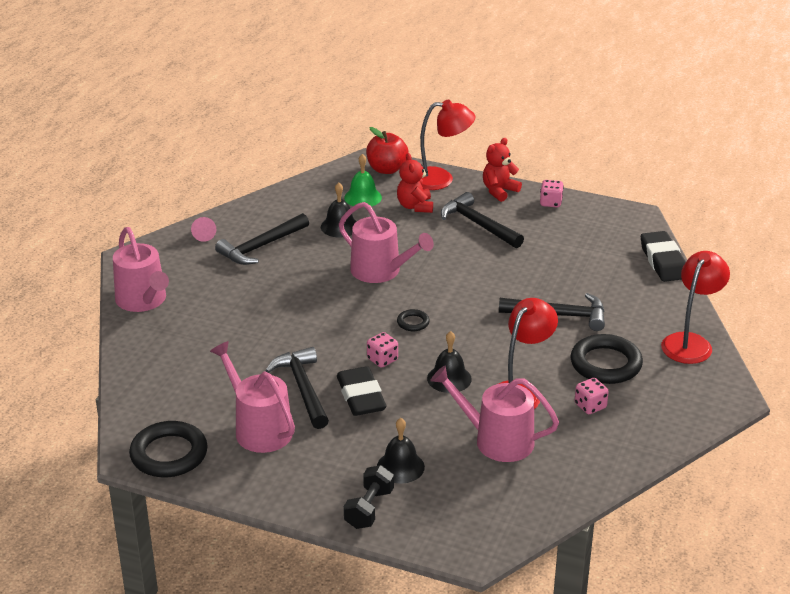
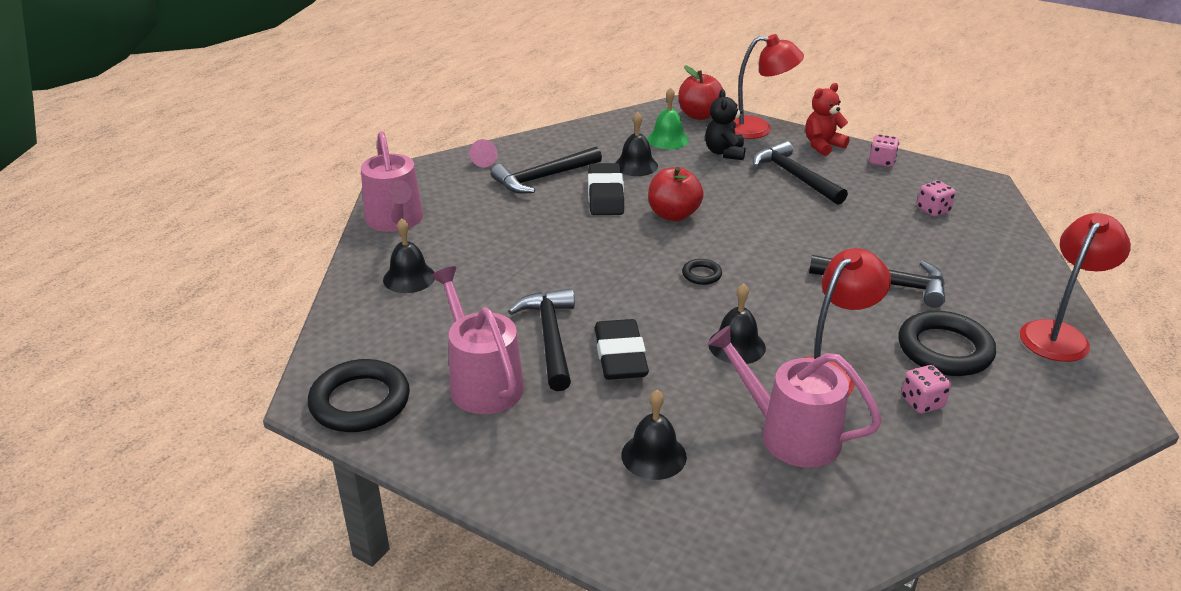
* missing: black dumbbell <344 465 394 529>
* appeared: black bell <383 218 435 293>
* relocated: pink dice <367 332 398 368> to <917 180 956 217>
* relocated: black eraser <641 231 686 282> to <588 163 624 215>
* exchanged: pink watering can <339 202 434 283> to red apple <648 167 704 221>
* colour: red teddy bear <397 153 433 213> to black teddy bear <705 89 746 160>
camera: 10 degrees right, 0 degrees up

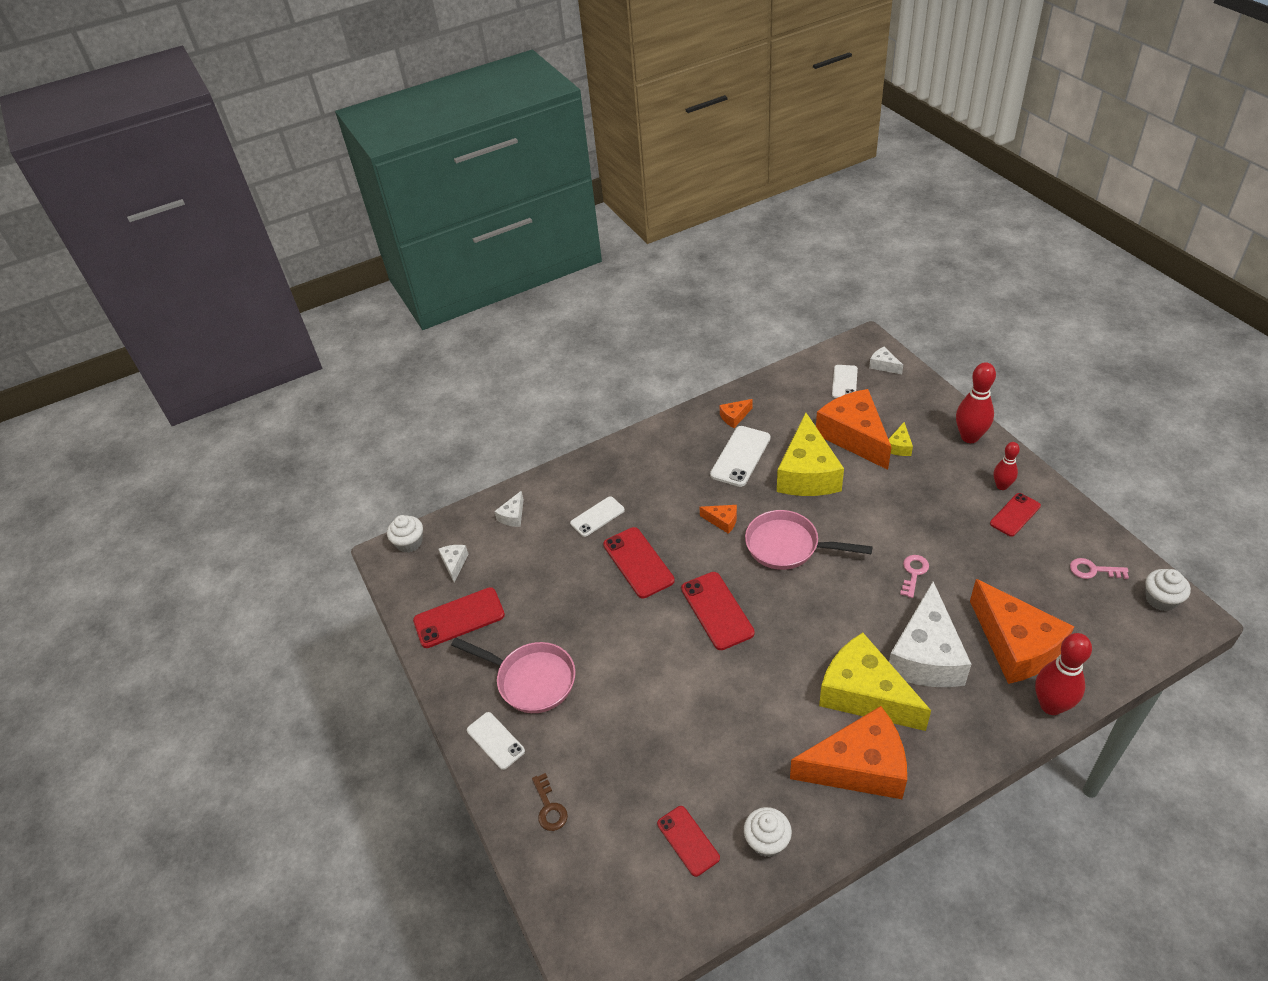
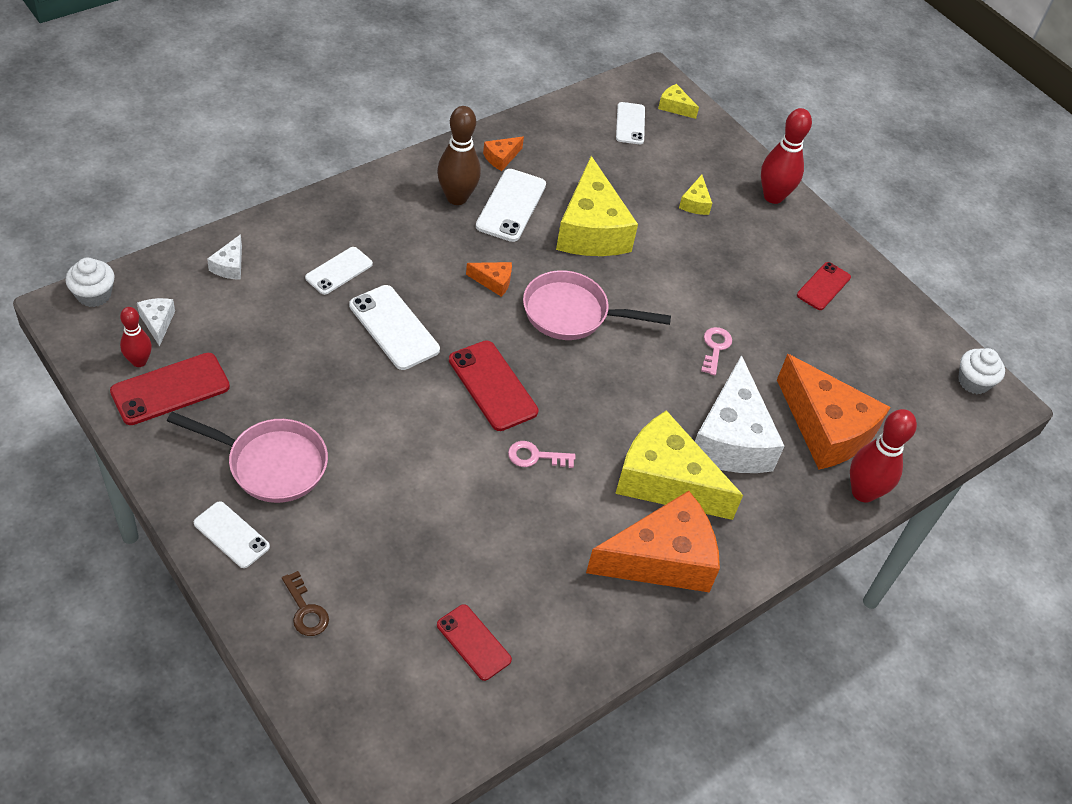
* missing: white cupcake <744 807 792 857>
* missing: orange cheese <816 389 891 470>
* appeared: brown bowling pin <437 106 481 205>
* relocated: red bowling pin <994 442 1020 490> to <120 307 152 367>
* relocated: pink key <1070 558 1129 579> to <508 441 575 468>
* colour: red phone <603 527 675 598> to white phone <349 285 440 370>
* colour: white cheese <869 347 903 374> to yellow cheese <658 84 699 119>
camera: 20 degrees left, 5 degrees up

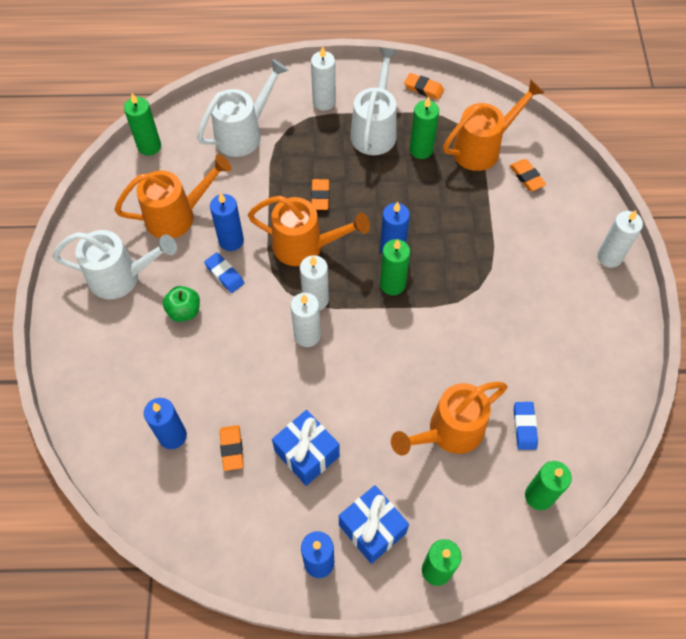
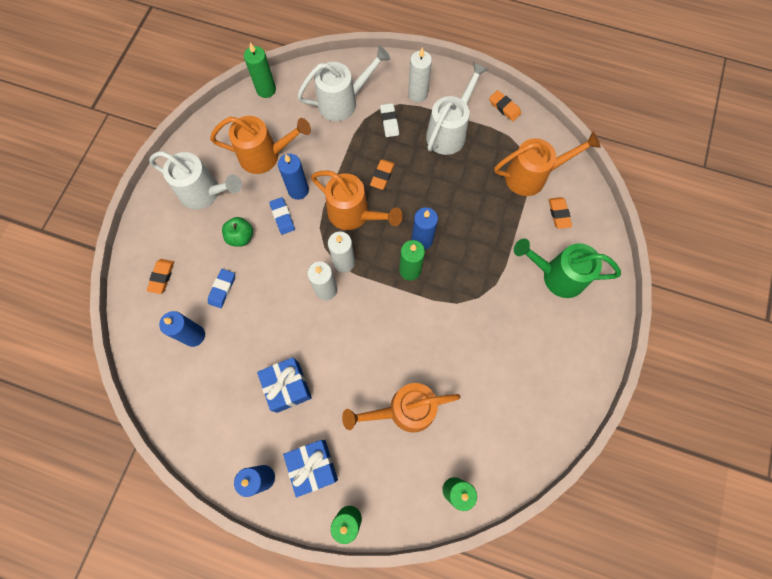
* missing: green candle <410 96 439 159>
* missing: white candle <597 210 643 268>
* appeared: white eraser <380 103 399 137>
* appeared: green watering can <514 238 621 298>
* relocated: orange eraser <220 425 244 471> to <147 259 174 294>
* relocated: blue eraser <514 402 538 450> to <208 269 235 308>
camera: 20 degrees right, 10 degrees up

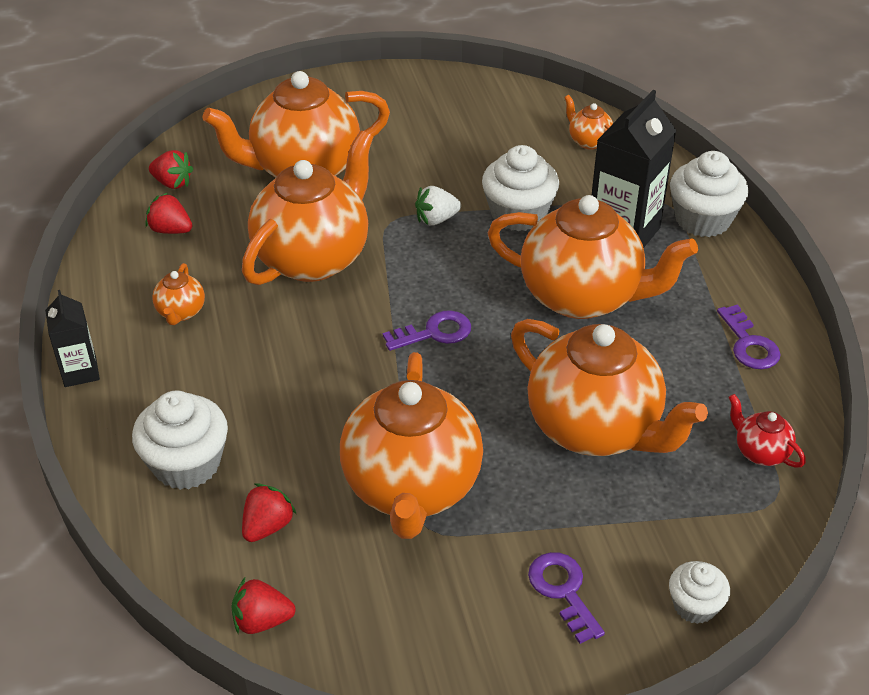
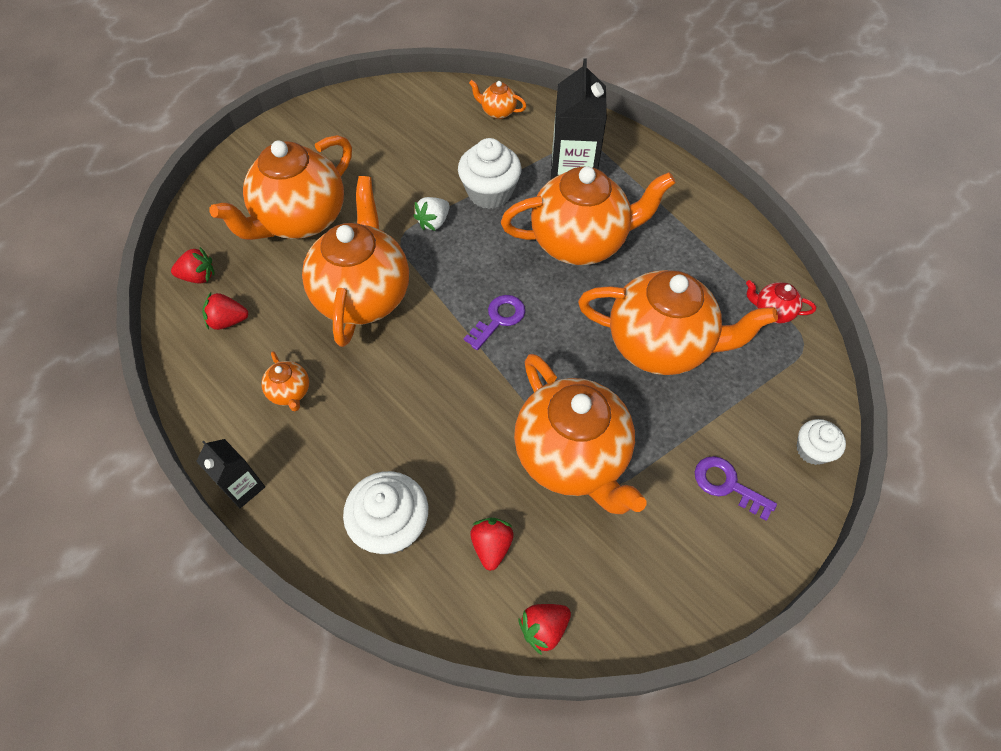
* missing: white cupcake <670 151 749 237>
* missing: purple key <717 305 781 369>
camera: 30 degrees left, 15 degrees up

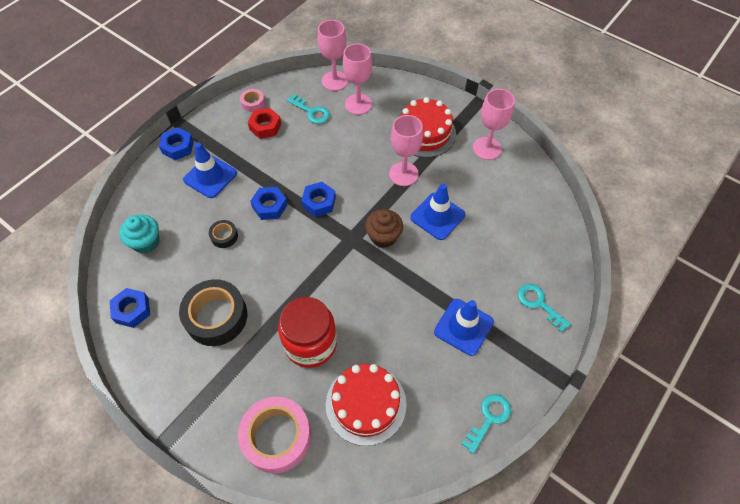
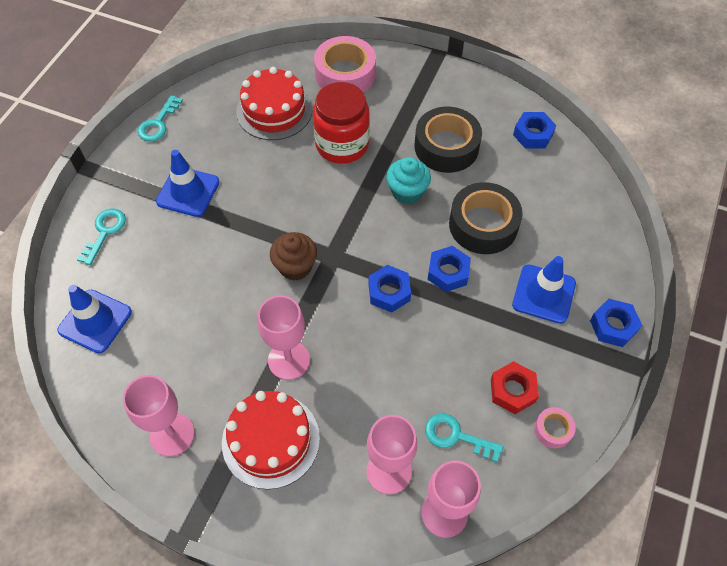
* relocated: turquoise cupcake <119 215 159 254> to <386 157 431 205>
* relocated: blue traffic cone <410 184 465 240> to <57 285 132 353>
* spun: turquoise key <518 284 571 333> = <77 208 126 265> 105 degrees counterclockwise
* size: black tape <209 220 238 248> = <449 182 523 254> x2.12
camera: 165 degrees right, 0 degrees up

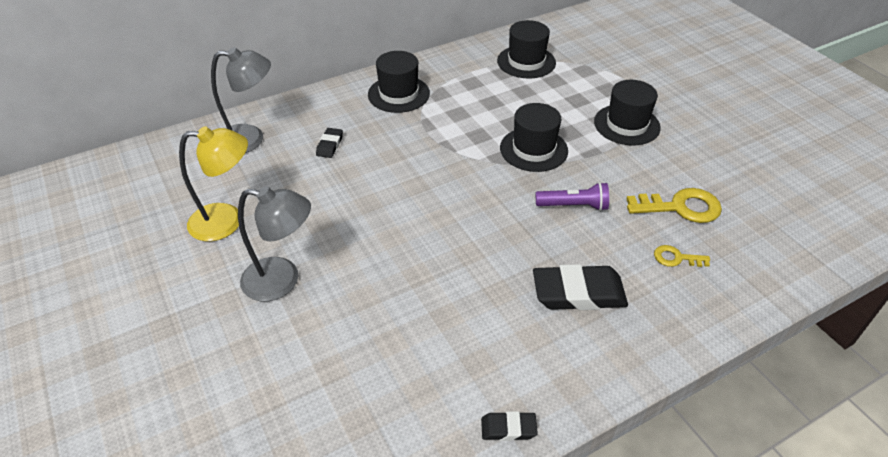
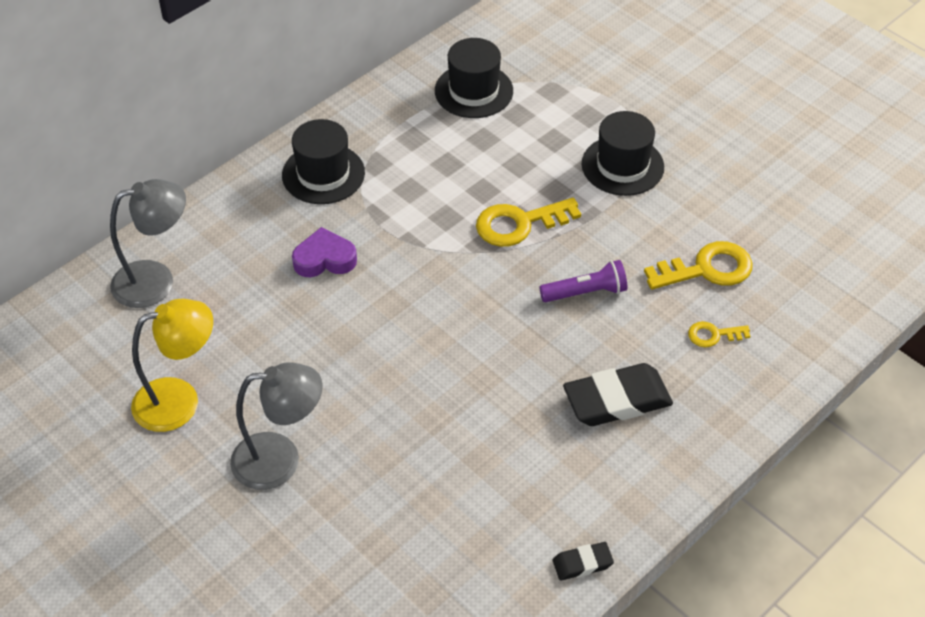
* missing: black eraser <316 128 343 158>
* appeared: purple heart <292 227 357 277>
* exchanged: black hat <500 103 568 172> to yellow key <476 198 581 247>
camera: 15 degrees left, 5 degrees up

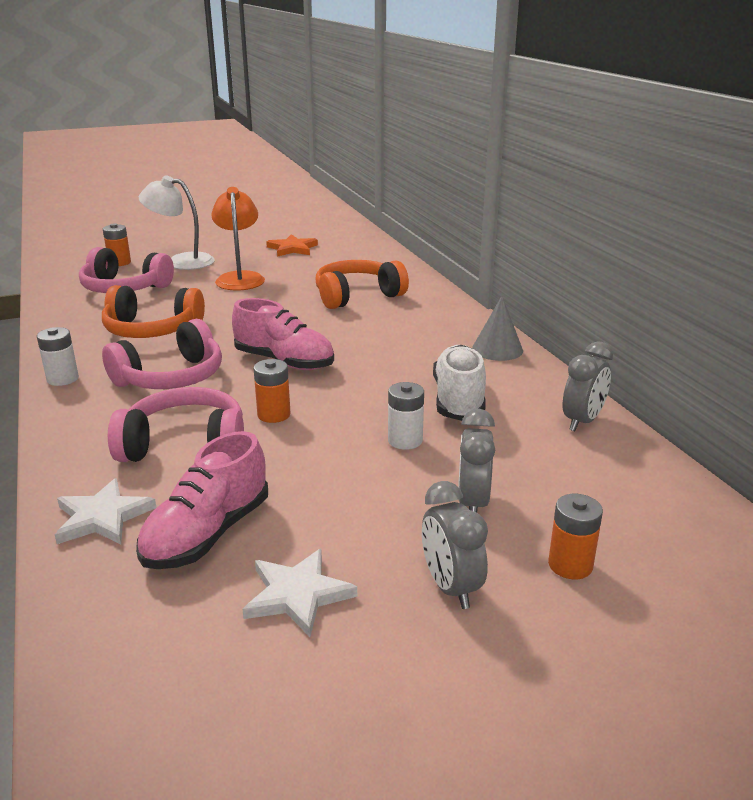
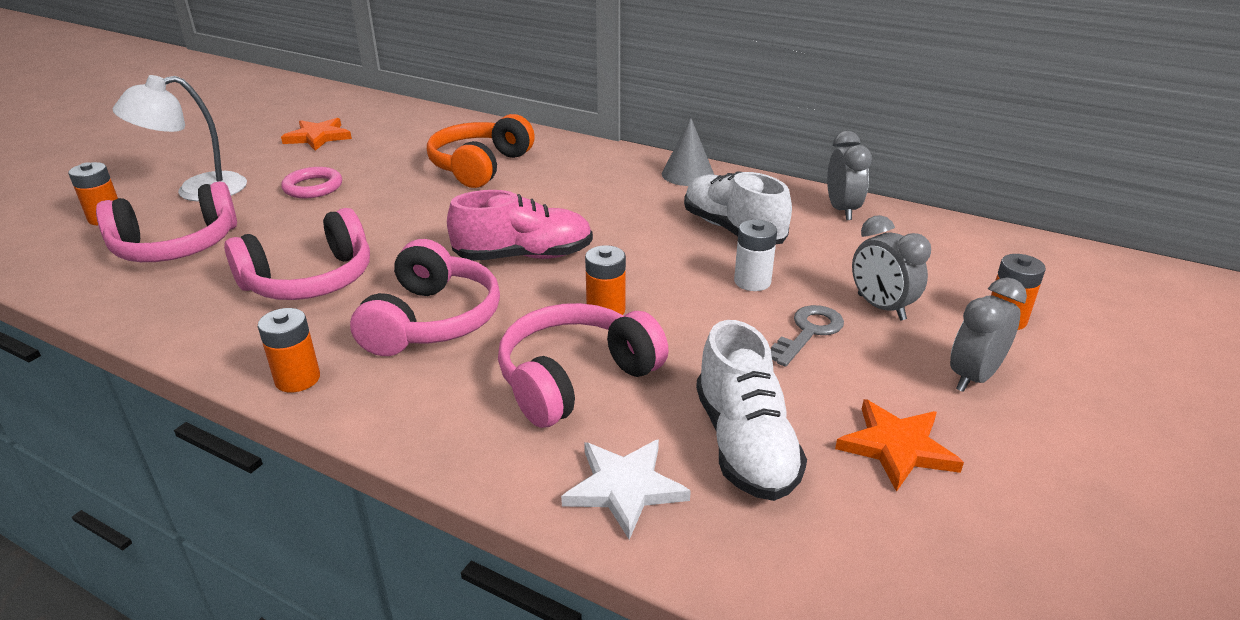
* appeared: grey key <771 305 844 367>
* exchanged: orange lamp <211 187 265 291> to pink ring <281 167 342 198>
* colour: white battery <37 327 79 386> to orange battery <258 308 320 392>
* colour: orange headphones <102 285 205 338> to pink headphones <224 208 370 300>
* colour: pink shoe <136 431 268 569> to white shoe <696 320 807 501>
* colour: white star <243 549 357 637> to orange star <835 399 964 492>
* spun: grey clock <422 481 488 609> = <950 278 1027 392> 105 degrees clockwise
camera: 40 degrees left, 5 degrees up

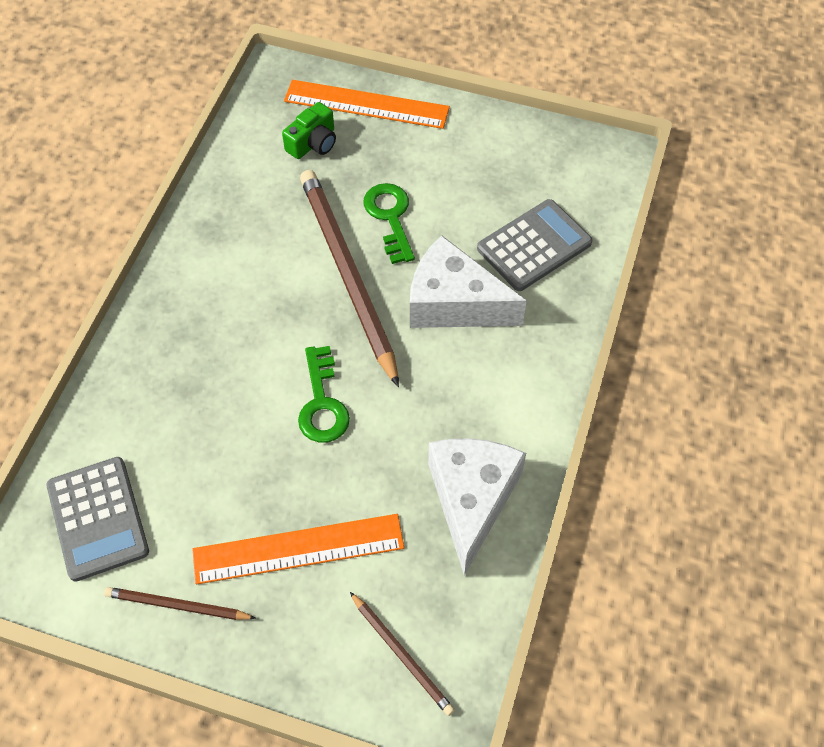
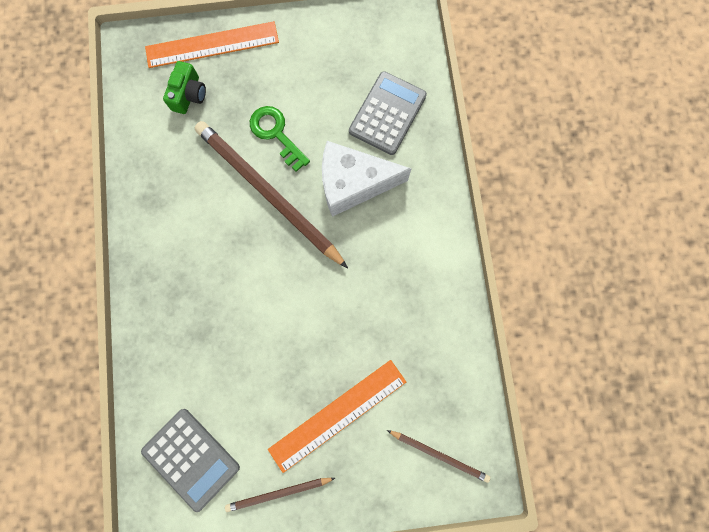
* missing: green key <298 346 350 443>
* missing: white cheese <428 438 526 575>
camera: 25 degrees left, 20 degrees up

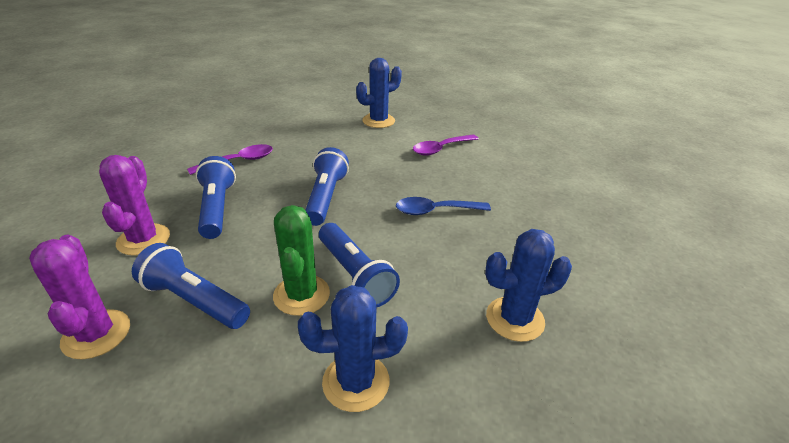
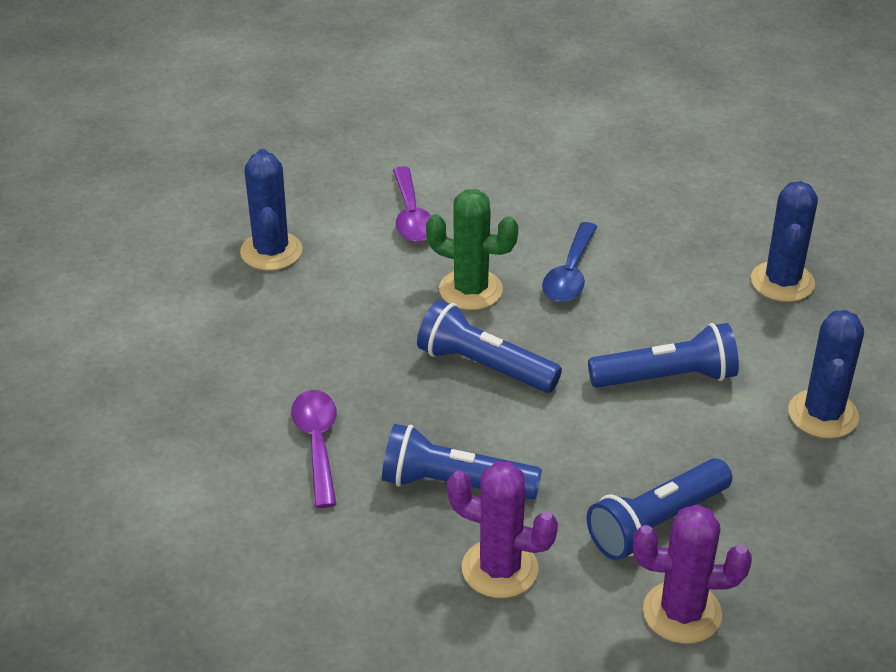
* relocated: green cactus <273 205 330 316> to <426 189 519 310>
camera: 65 degrees left, 5 degrees up

